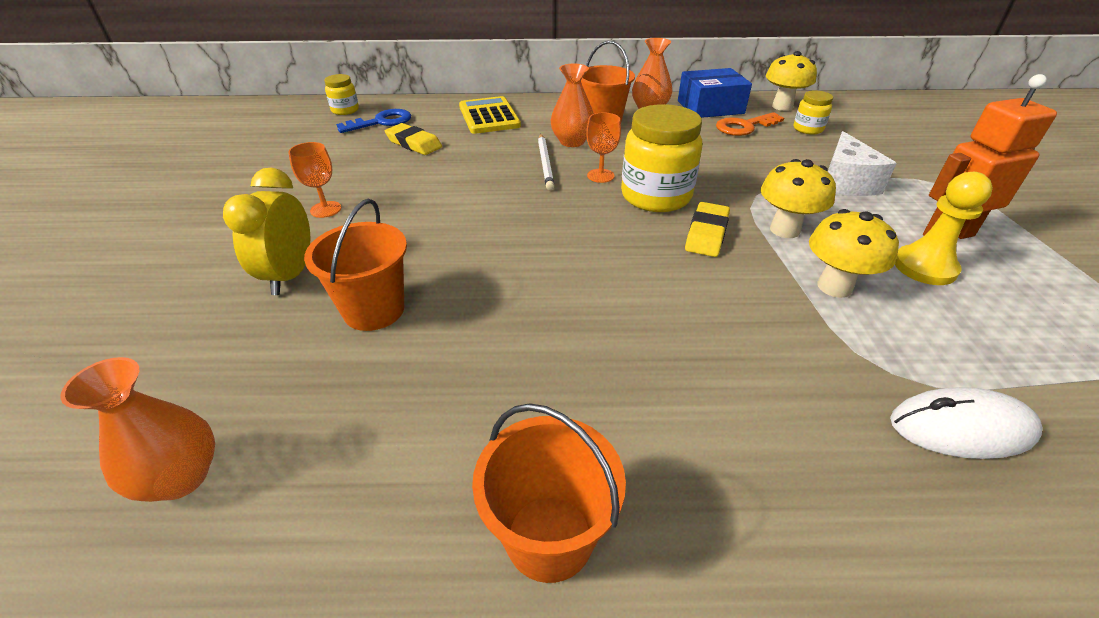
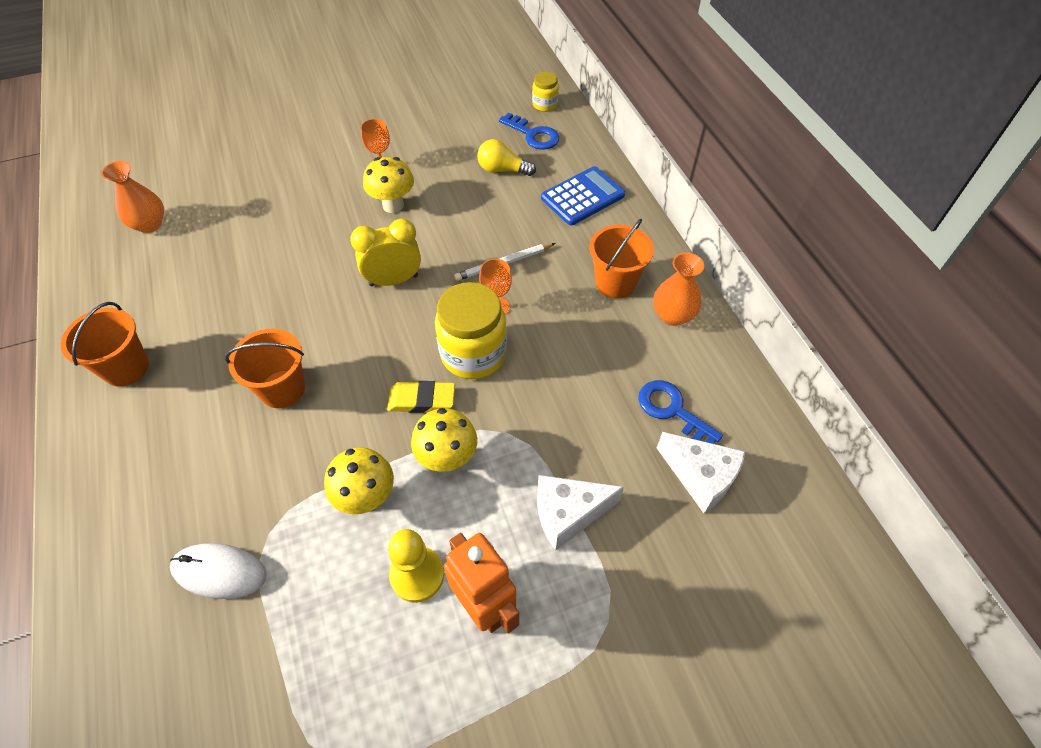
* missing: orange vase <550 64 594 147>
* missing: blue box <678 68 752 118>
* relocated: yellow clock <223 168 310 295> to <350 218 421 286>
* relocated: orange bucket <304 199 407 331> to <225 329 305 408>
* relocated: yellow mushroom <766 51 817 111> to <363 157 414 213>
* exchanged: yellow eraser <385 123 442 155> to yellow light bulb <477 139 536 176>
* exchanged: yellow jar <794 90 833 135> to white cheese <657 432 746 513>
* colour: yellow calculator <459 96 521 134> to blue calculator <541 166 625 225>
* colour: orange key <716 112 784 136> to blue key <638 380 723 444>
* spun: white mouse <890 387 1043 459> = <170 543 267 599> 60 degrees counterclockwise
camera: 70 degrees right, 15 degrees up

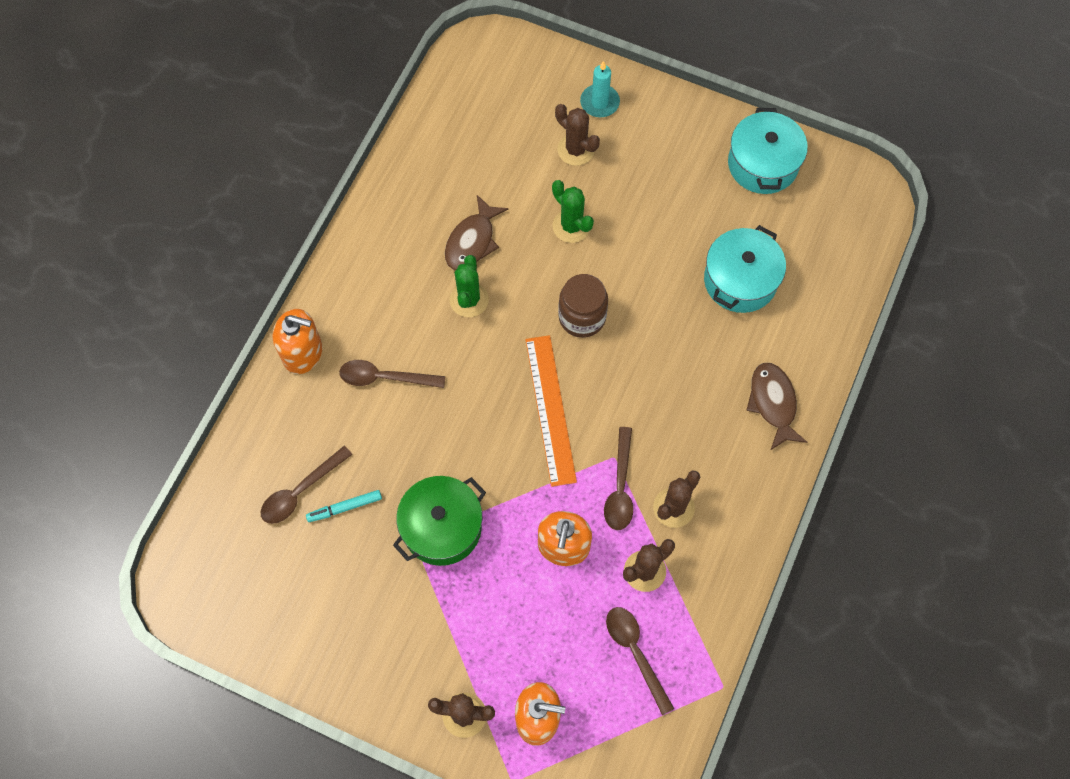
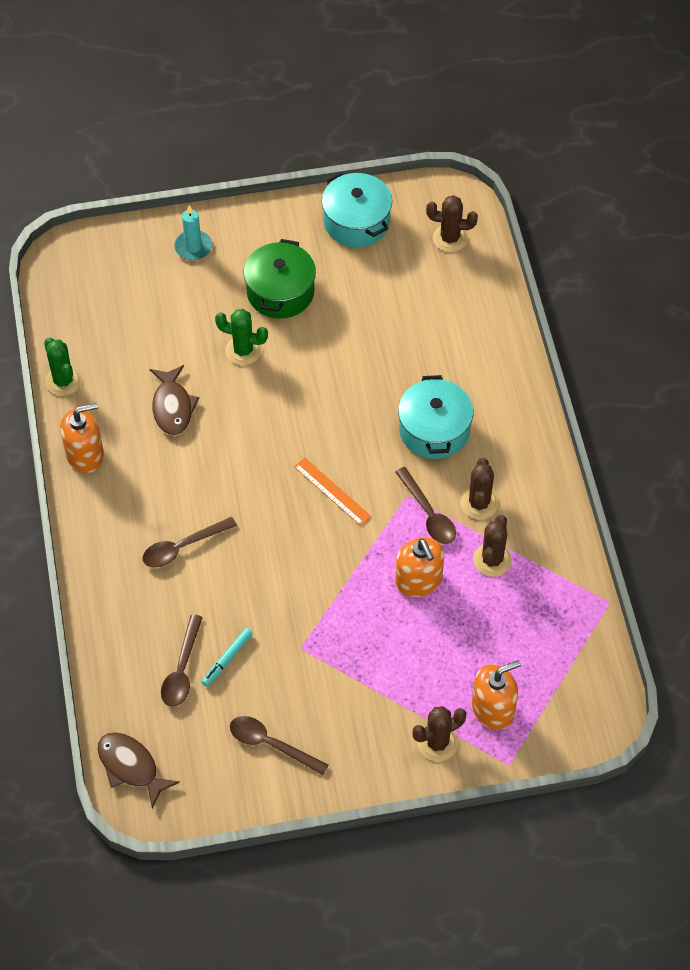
* missing: brown jar <558 274 608 338>
* relocated: orange soap dispenser <273 309 322 374> to <60 403 104 473>
* relocated: green pot <393 476 486 566> to <244 239 316 319>
* relocated: green cactus <450 255 489 317> to <44 338 82 396>
* relocated: brown cactus <555 104 600 166> to <426 195 478 252>
* relocated: brown spoon <606 607 674 715> to <230 716 329 775>
* relocated: turquoise pot <704 225 786 313> to <398 375 473 459>
* relocated: brown fish <746 363 807 450> to <97 732 180 809>
* size: orange ruler <525 335 577 487> = <294 458 372 526> x0.64
camera: 35 degrees left, 10 degrees down

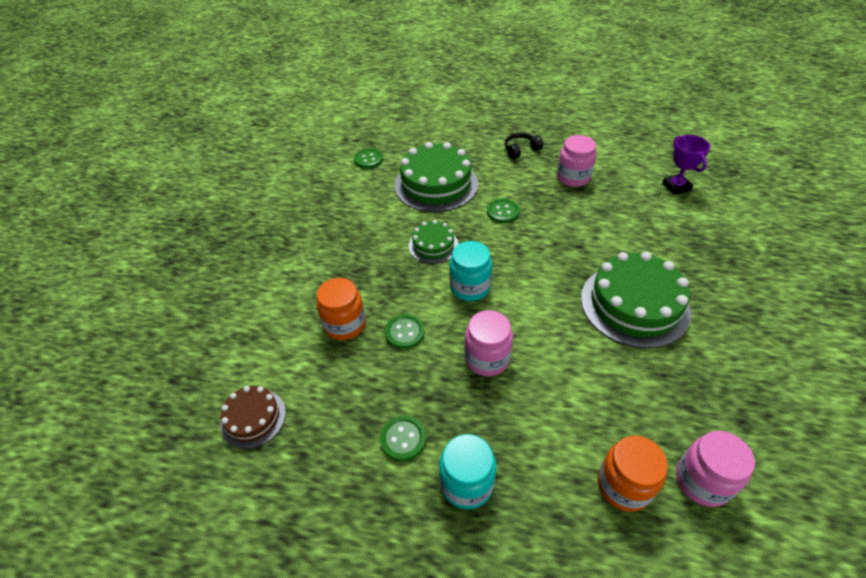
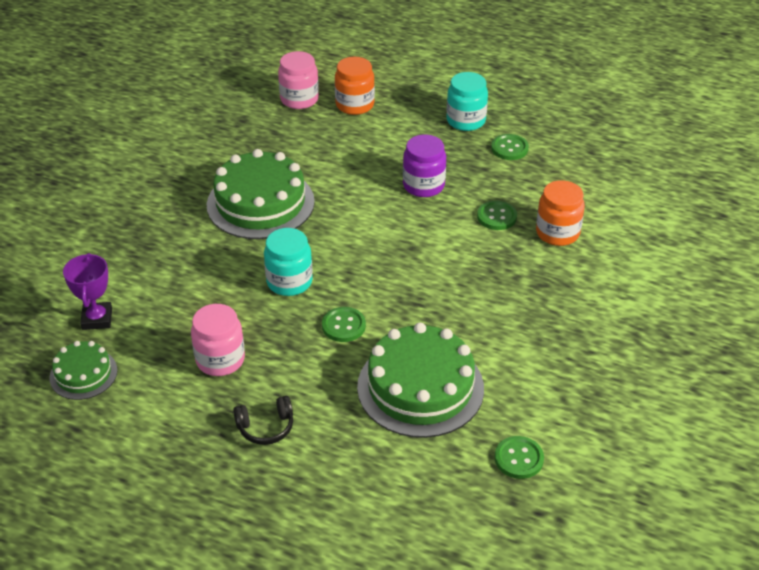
* missing: brown cake <220 386 286 449>
* relocated: green cake <409 220 458 264> to <50 341 117 400>
* relocated: turquoise jar <449 241 492 301> to <264 228 313 296>
* colour: pink jar <465 310 513 376> to purple jar <403 135 446 197>
camera: 170 degrees left, 5 degrees down

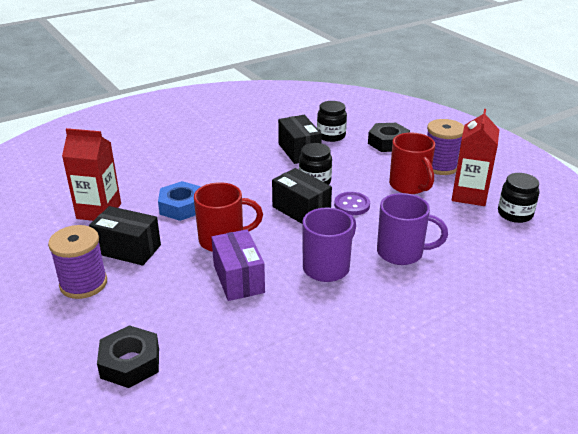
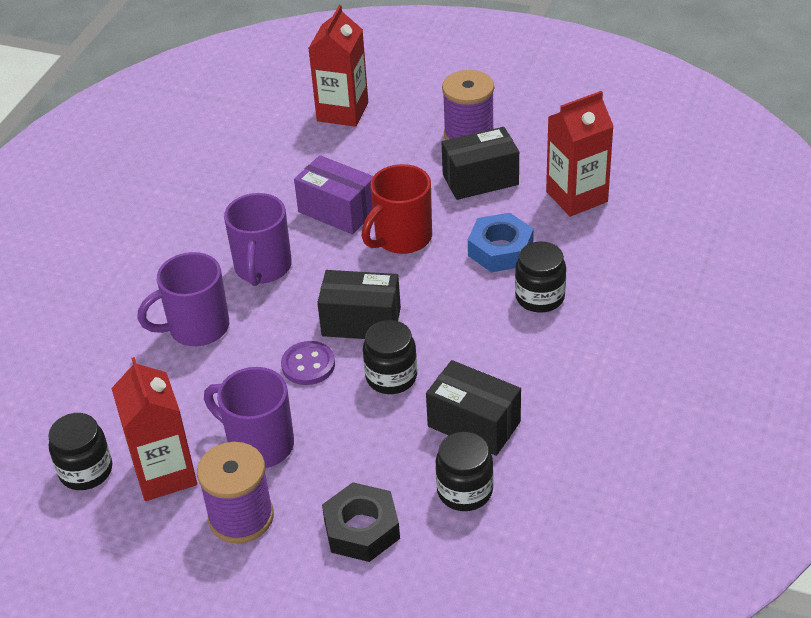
* appeared: black jar <515 242 566 313>
* exchanged: black nut <97 325 159 388> to red carton <308 5 368 127>
* colour: red mug <389 133 435 194> to purple mug <204 367 294 468>
camera: 145 degrees right, 10 degrees up

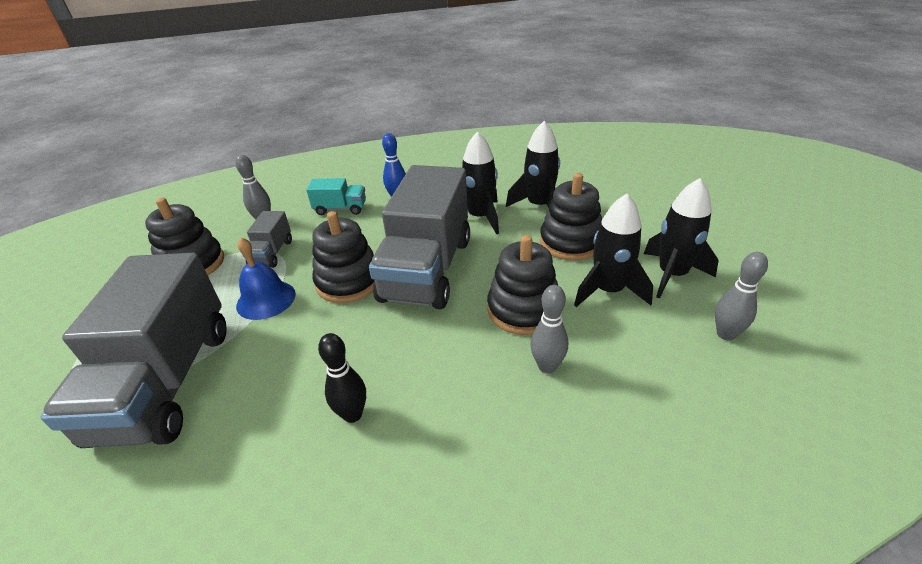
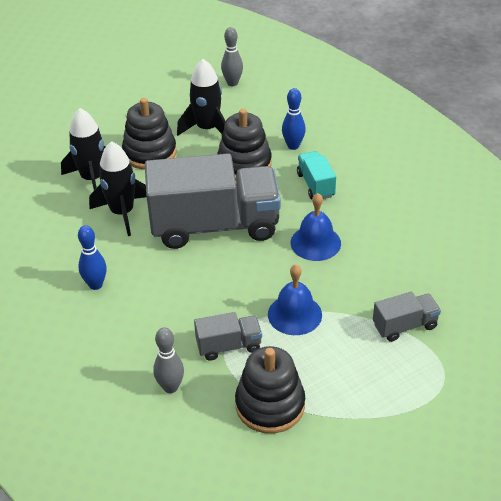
* missing: black stacking toy <313 211 374 303>
* missing: black bowling pin <318 333 366 423>
* missing: black rocket <644 178 719 299>
* appeared: blue bell <291 193 341 261>
* relocated: turquoise truck <306 178 366 215> to <297 151 336 199>
* colour: grey bowling pin <531 285 568 374> to blue bowling pin <282 88 306 150>
* size: grey truck <40 253 227 448> = <373 292 441 342> x0.44
camera: 110 degrees left, 5 degrees up

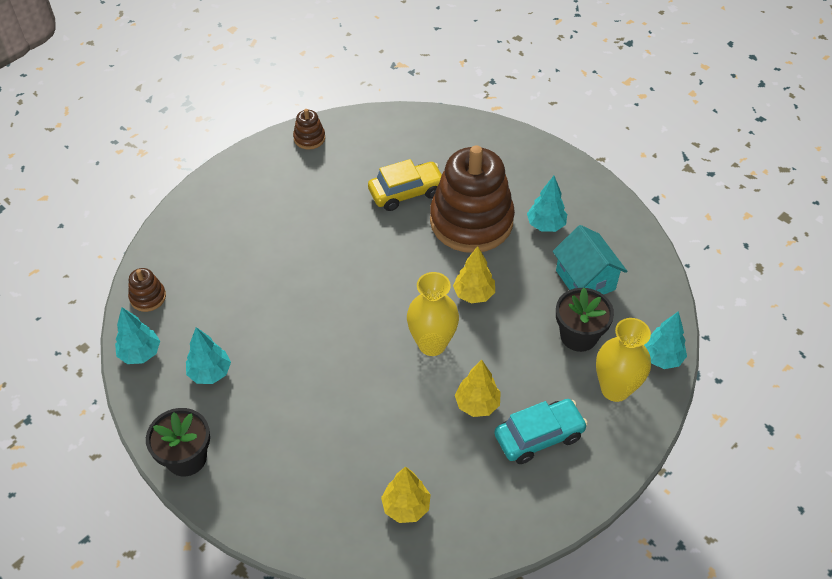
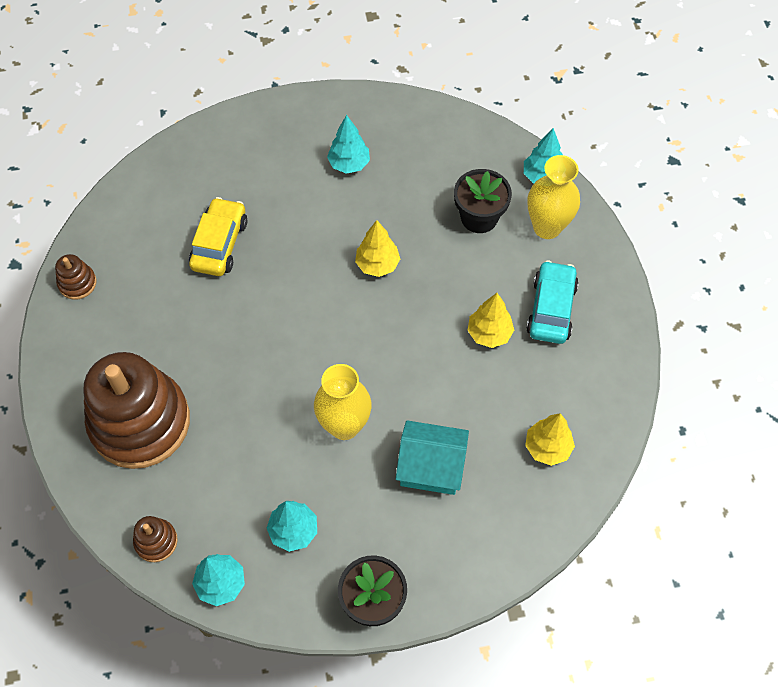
* relocated: yellow vase <407 272 459 356> to <314 364 372 440>
* relocated: brown stacking toy <430 145 515 253> to <83 352 190 469>
* relocated: turquoise house <553 225 627 295> to <396 420 469 495>
camera: 55 degrees left, 10 degrees up

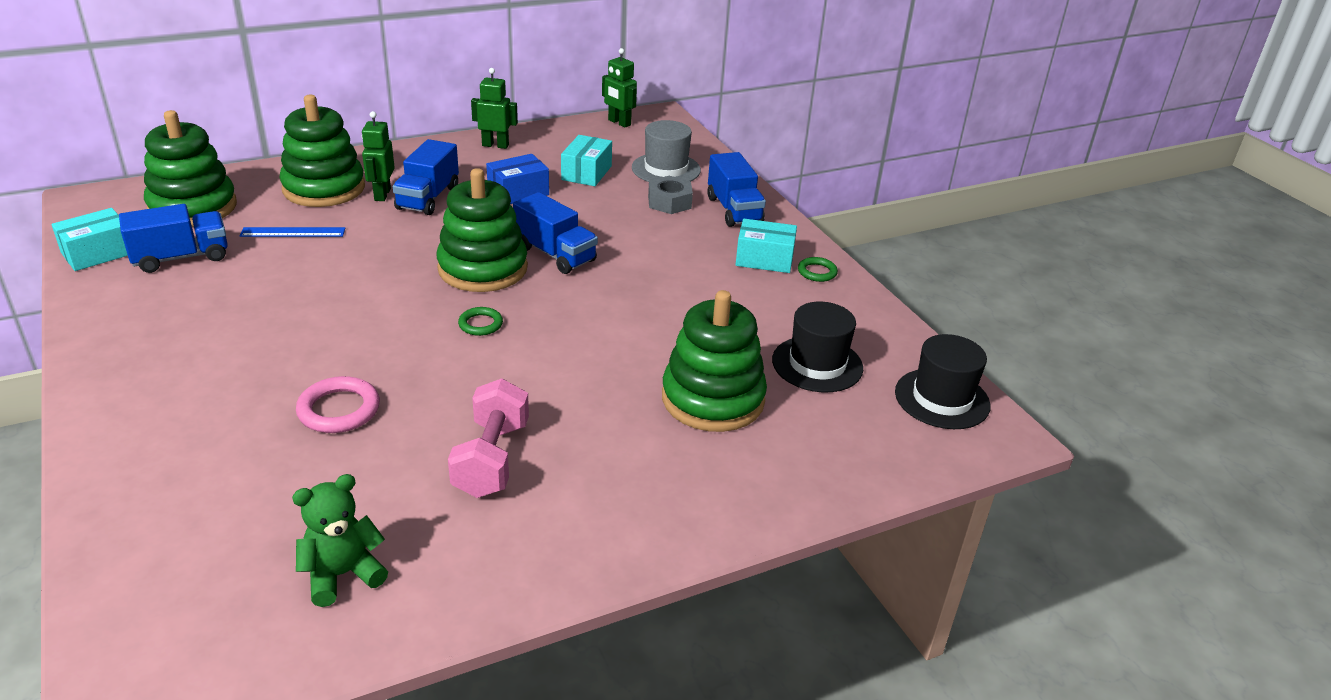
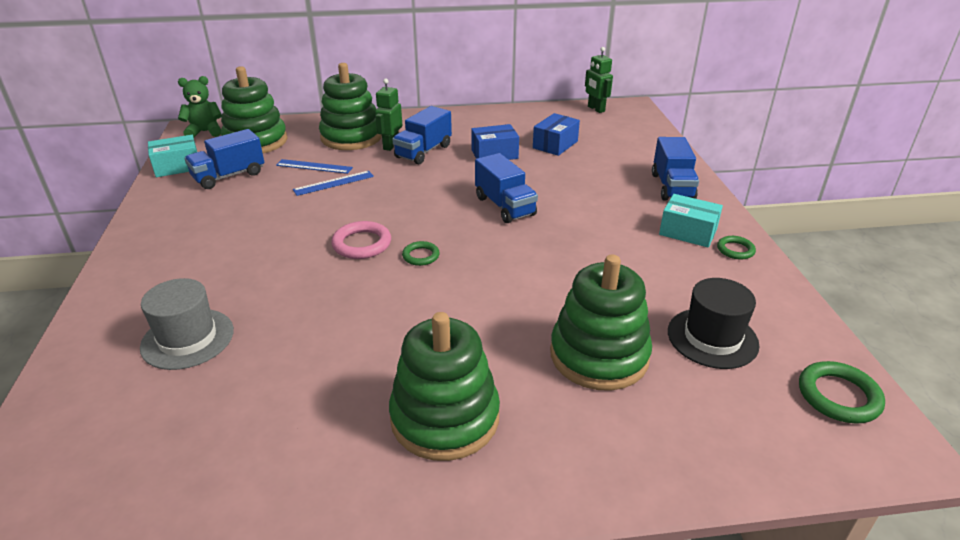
* missing: pink dumbbell <448 378 529 498>
* missing: green robot <471 68 518 149>
* missing: grey nut <648 176 693 214>
* appeared: blue ruler <293 171 374 196>
* relocated: green teddy bear <292 474 388 607> to <178 76 222 137>
* relocated: pink ring <296 376 380 433> to <331 221 391 259>
* relocated: green stacking toy <437 168 528 292> to <389 312 500 461>
* relocated: grey hat <632 120 701 182> to <140 278 234 370>
* exchanged: black hat <895 334 991 429> to green ring <799 361 885 423>
* colour: turquoise box <561 135 612 186> to blue box <533 113 580 156>
* spun: blue truck <119 204 228 273> = <184 129 264 189> 150 degrees clockwise
camera: 20 degrees right, 0 degrees up

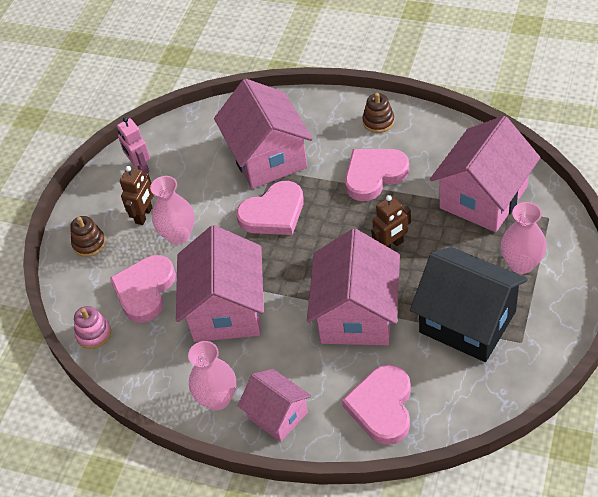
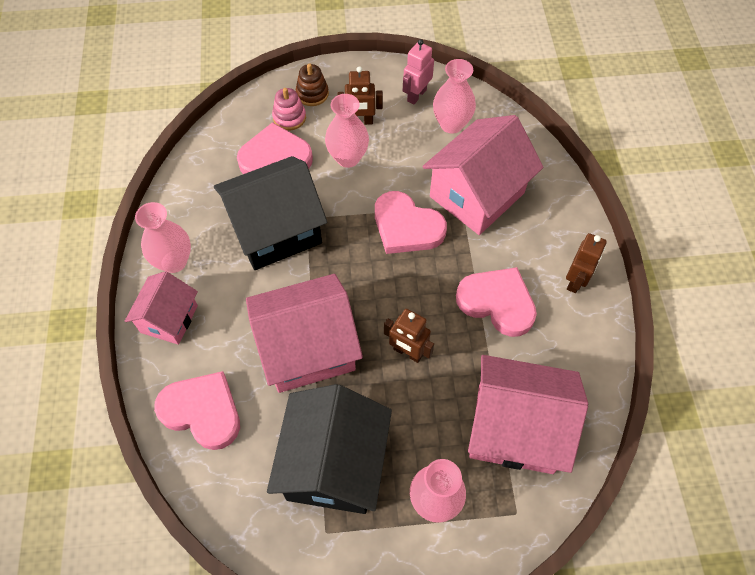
* appeared: pink vase <433 59 476 134>
* relocated: pink stacking toy <74 306 111 349> to <272 88 306 131>
* exchanged: brown stacking toy <362 93 395 133> to brown robot <566 233 607 293>
* colour: pink house <176 225 264 342> to black house <214 156 327 270>
* spun: pink heart <342 365 411 445> = <154 371 240 450> 45 degrees clockwise
camera: 60 degrees right, 10 degrees up

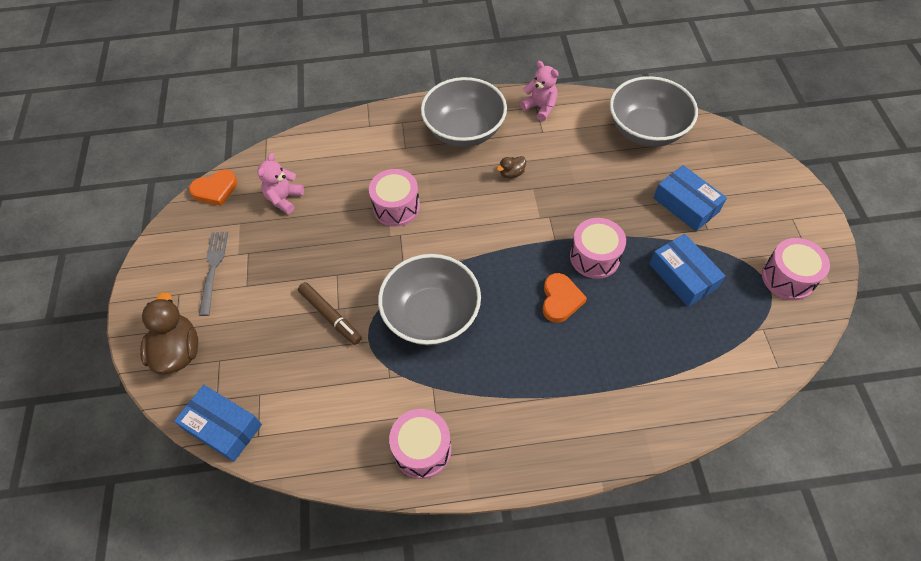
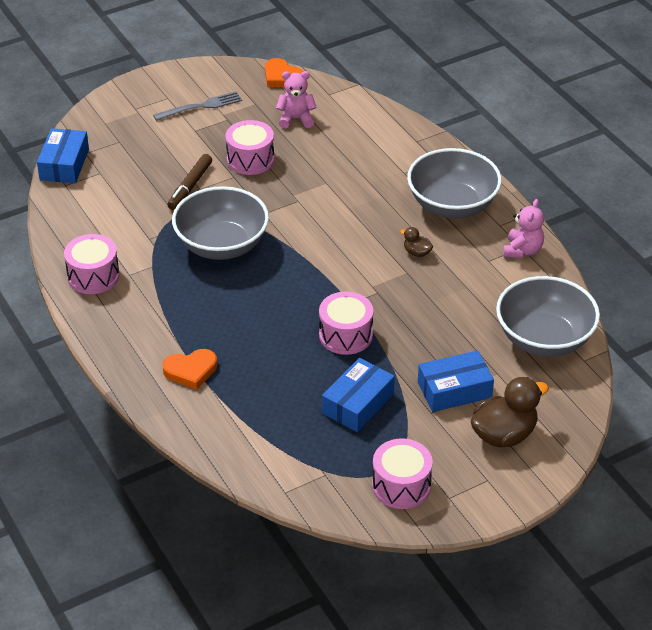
* relocated: brown duck <140 292 198 374> to <471 377 549 448>
* relocated: pink drum <369 169 420 227> to <225 120 274 175>
* relocated: orange heart <543 273 587 323> to <163 349 217 390>
* spun: blue box <654 165 727 231> = <418 350 494 412> 45 degrees clockwise
camera: 65 degrees right, 15 degrees down

